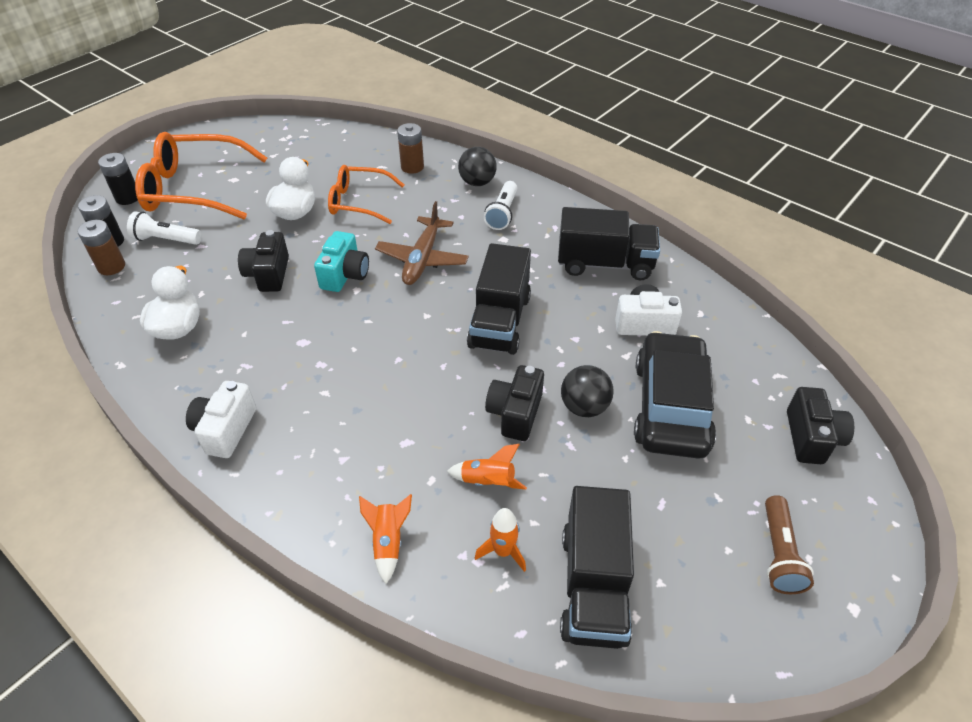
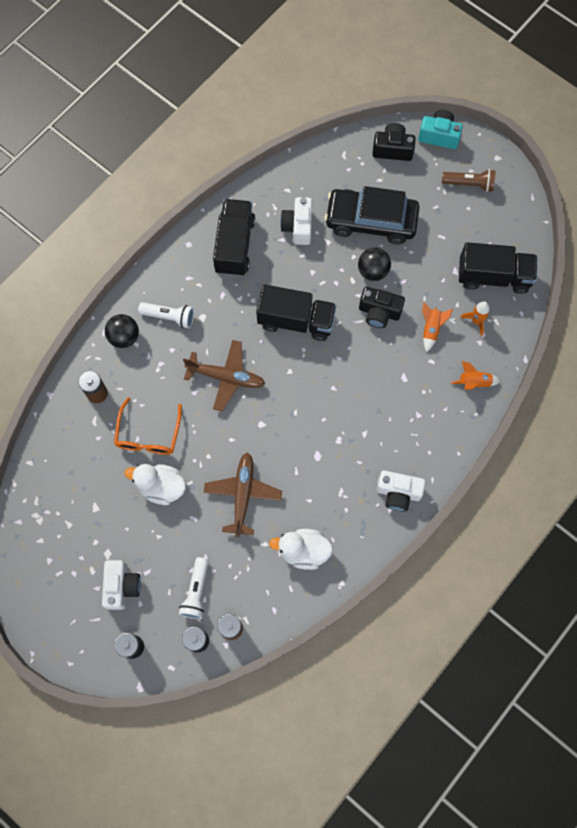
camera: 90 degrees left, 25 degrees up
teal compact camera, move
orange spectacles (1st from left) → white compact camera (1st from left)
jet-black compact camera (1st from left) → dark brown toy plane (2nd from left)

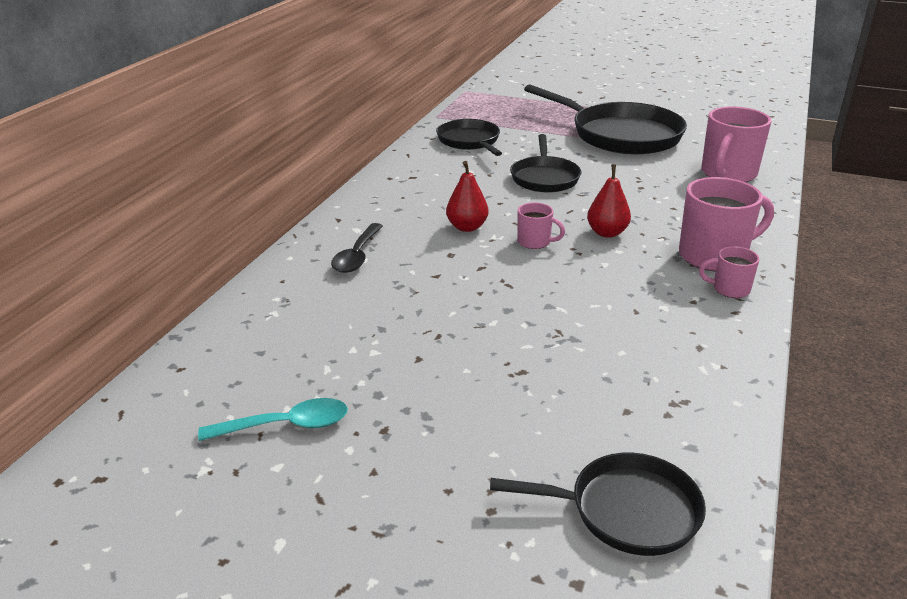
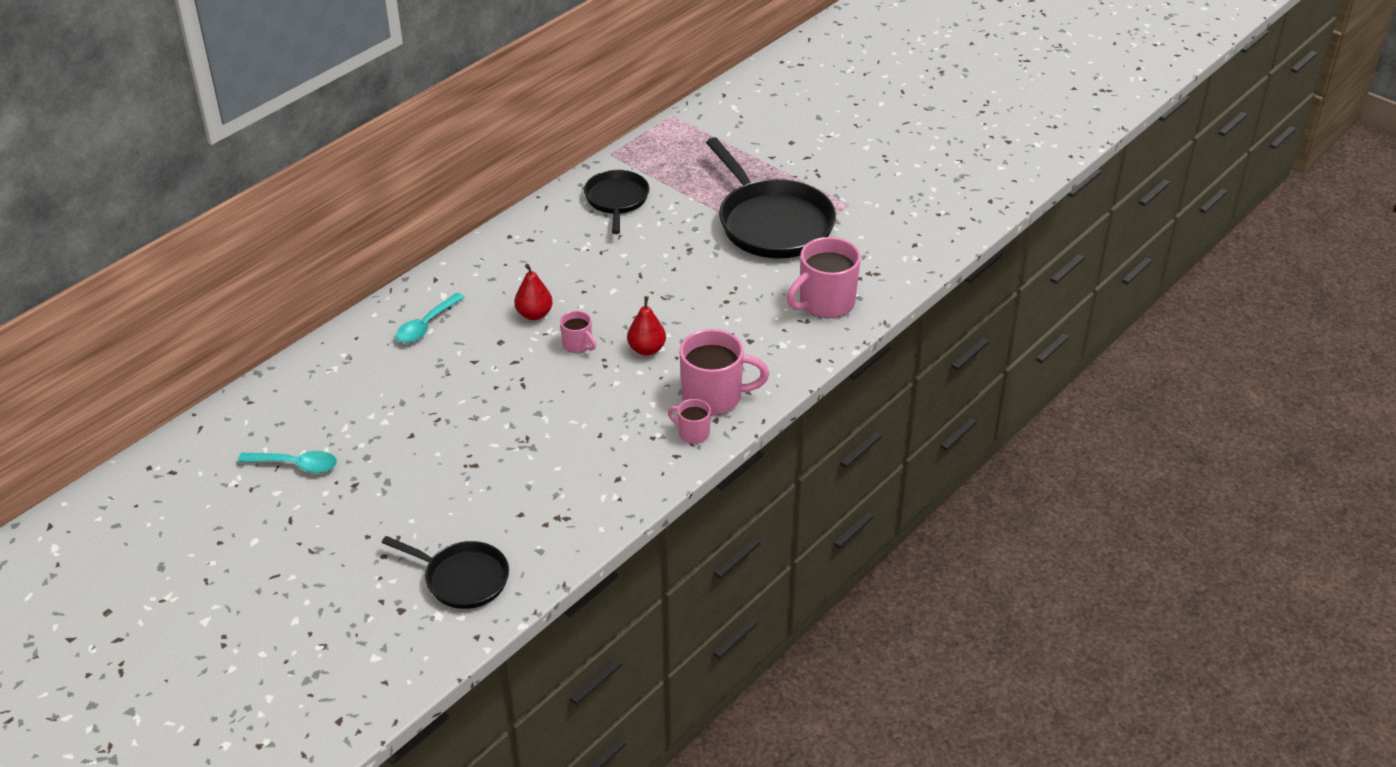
camera: 20 degrees right, 10 degrees up
jet-black skillet (2nd from left) → -
jet-black tablespoon → teal tablespoon (2nd from left)

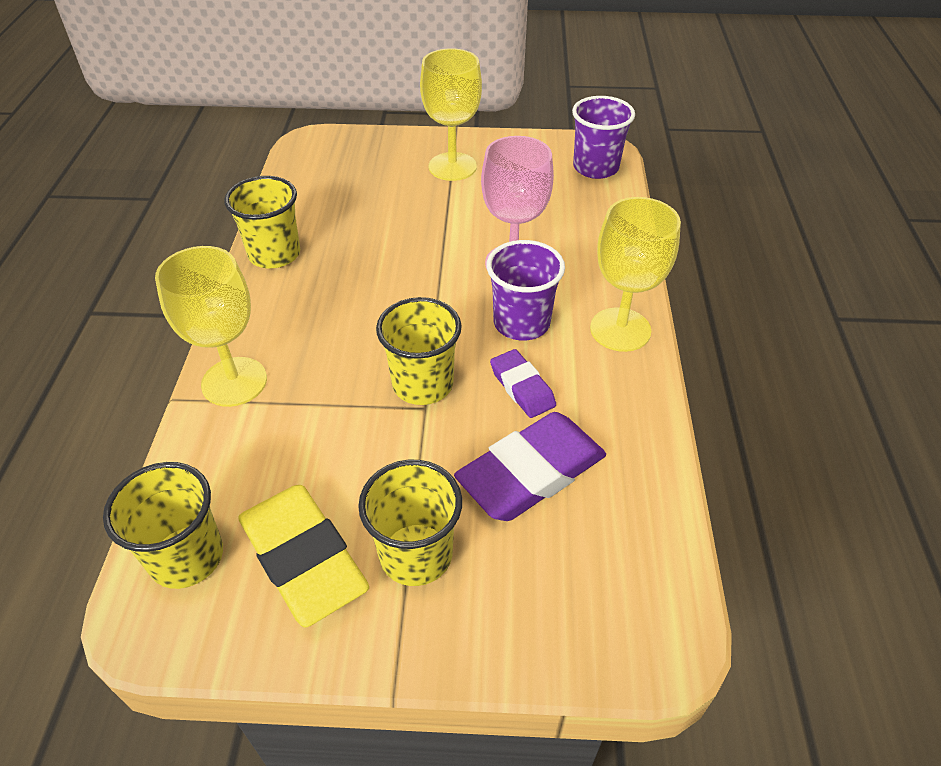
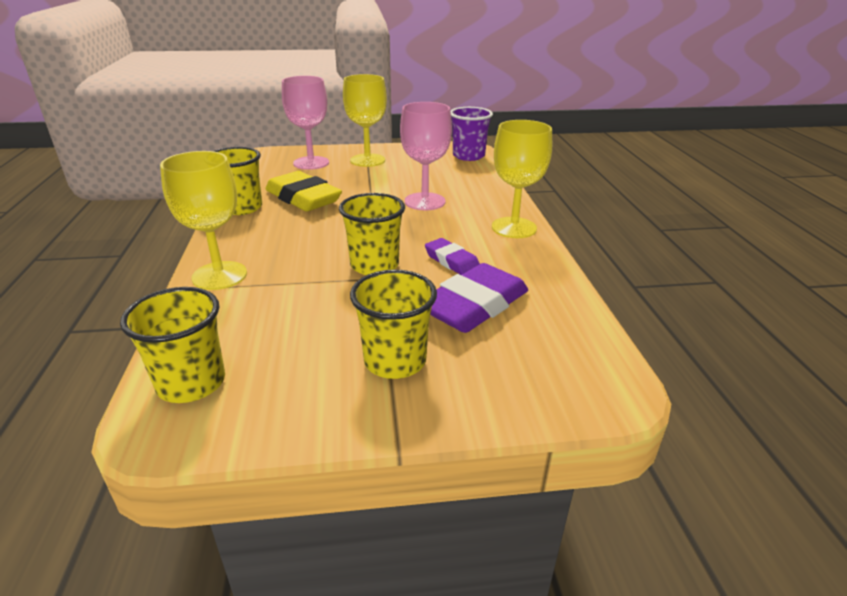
camera: 10 degrees left, 15 degrees down
royal purple cup (1st from left) → -
- → pink chalice (1st from left)
yellow gum eraser, move

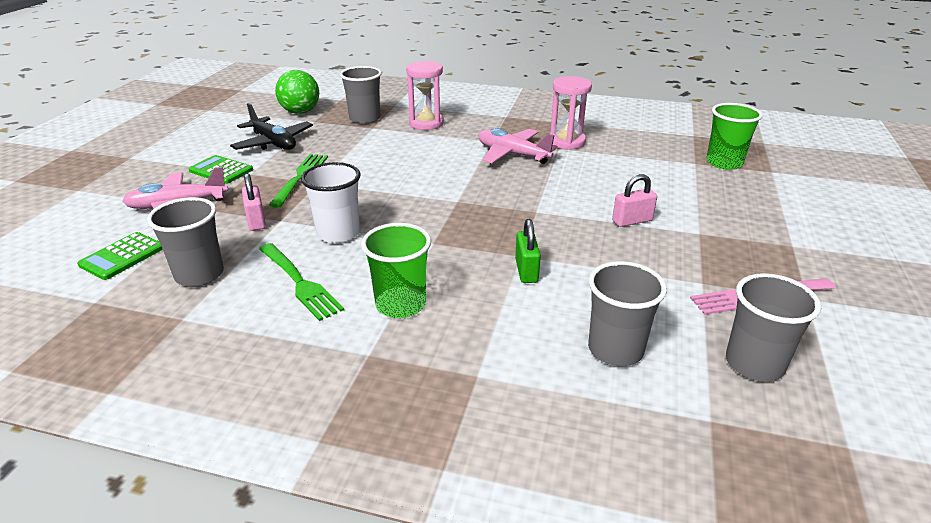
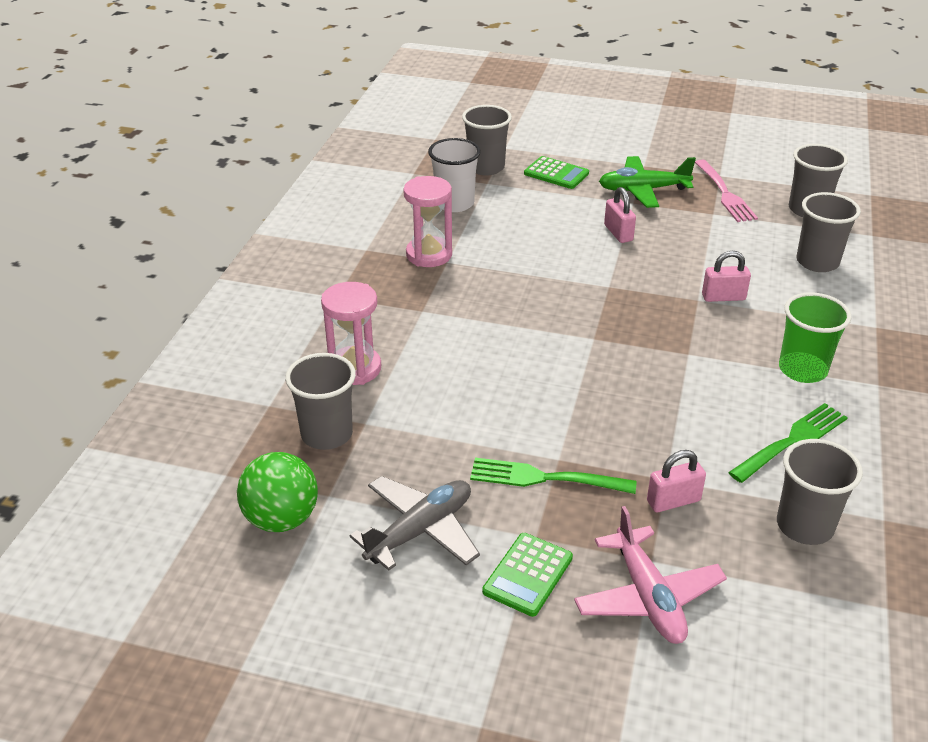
camera: 90 degrees left, 5 degrees up
pink toy plane (2nd from left) → -
- → leaf-green toy plane
leaf-green adding machine (1st from left in the first image) → leaf-green adding machine (2nd from left), move
white cup, move
jet-black toy plane → ash-grey toy plane
leaf-green lock → pink lock (3rd from left)
leaf-green cup (2nd from left) → ash-grey cup (2nd from left)

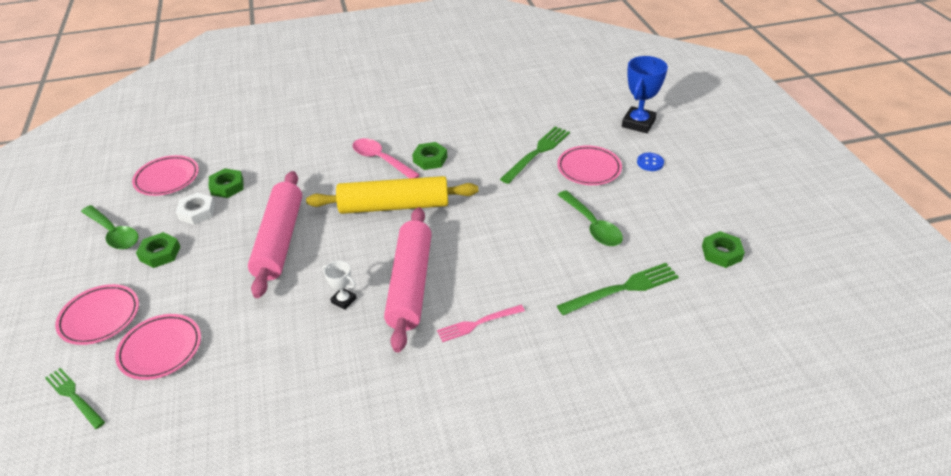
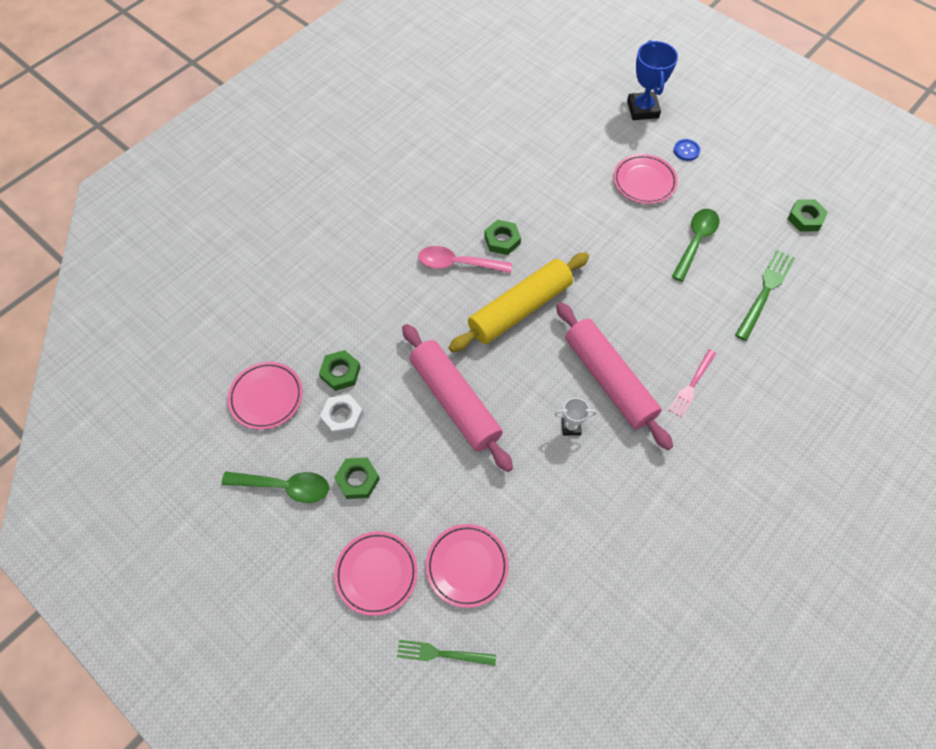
camera: 35 degrees left, 20 degrees up
leaf-green fork (2nd from left) → -
leaf-green tablespoon (2nd from left), 90 degrees counterclockwise

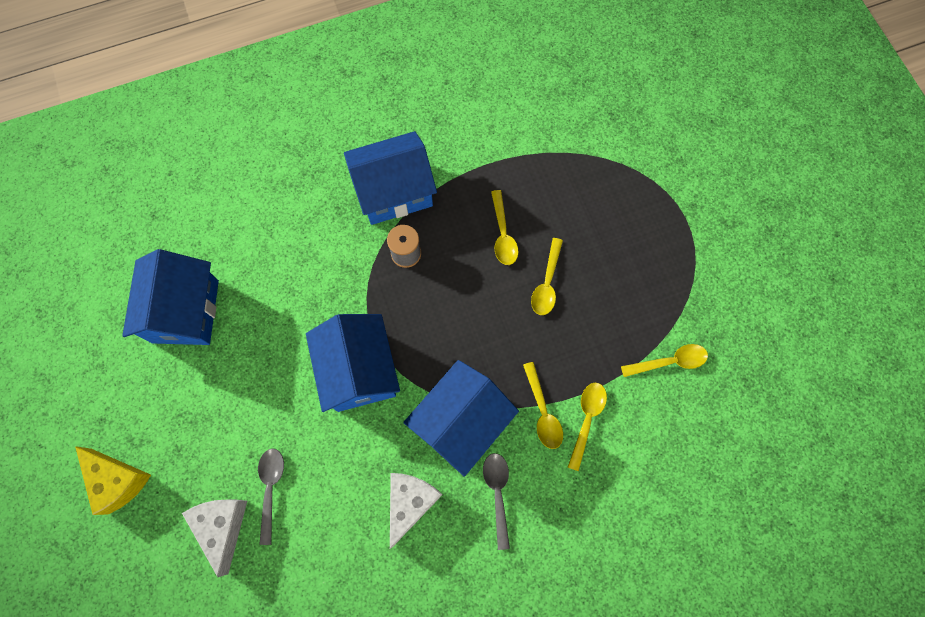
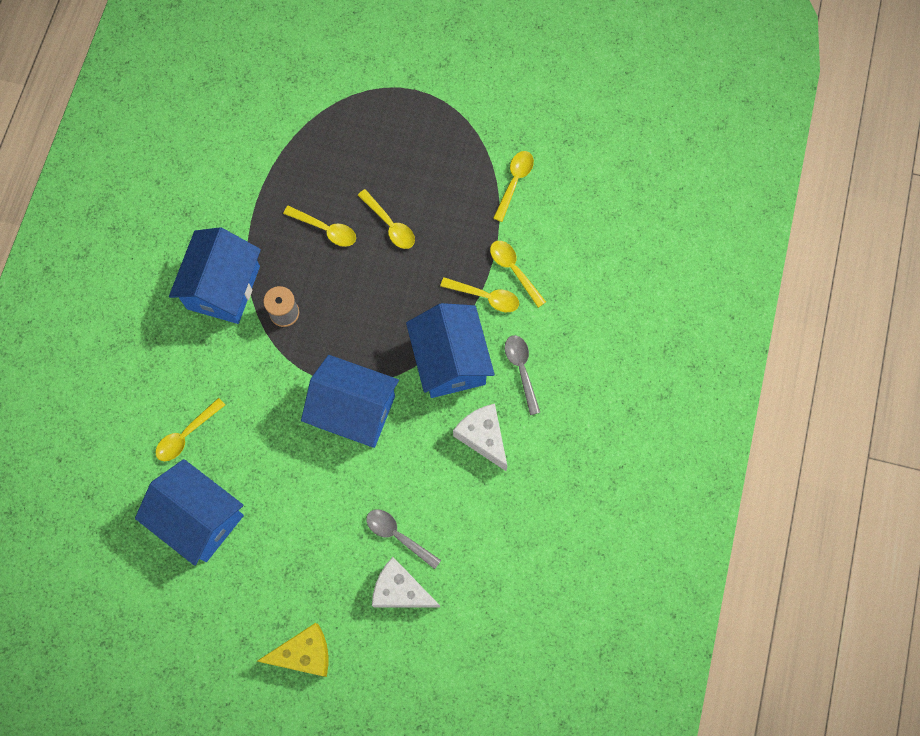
camera: 55 degrees left, 0 degrees up
- → yellow tablespoon (1st from left)
ash-grey tablespoon (2nd from left), 45 degrees clockwise

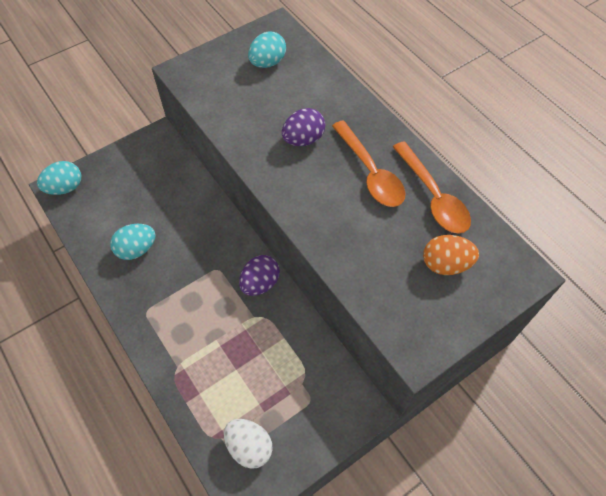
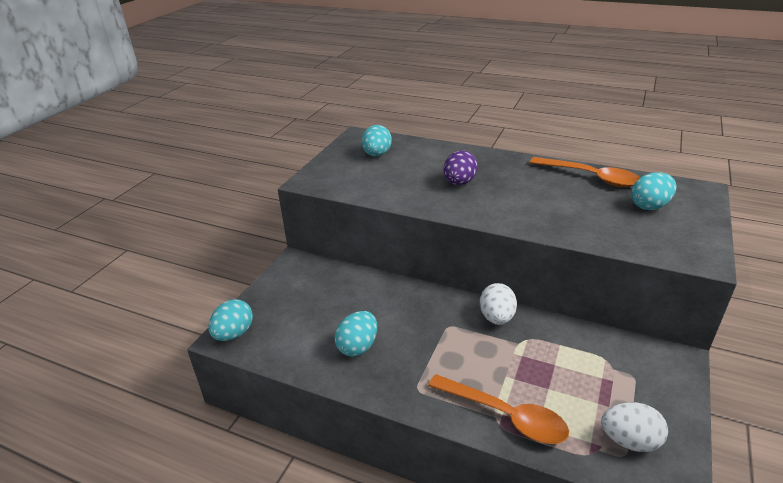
camera: 30 degrees left, 25 degrees down
orange tablespoon (1st from left), move
royal purple egg (1st from left) → white egg (1st from left)
orange egg → teal egg (4th from left)

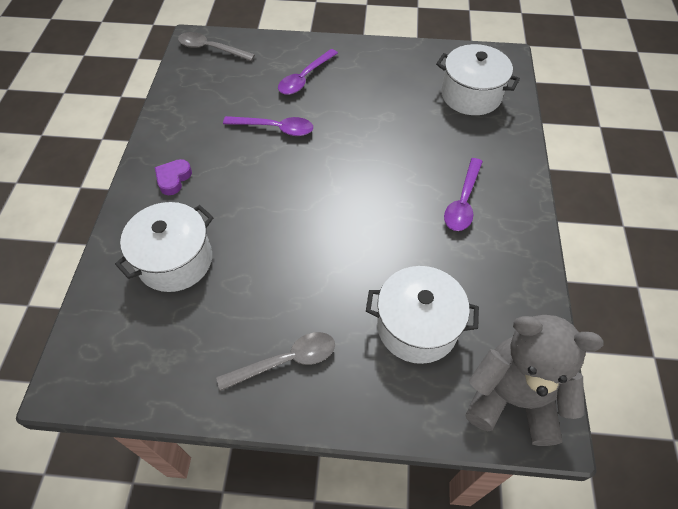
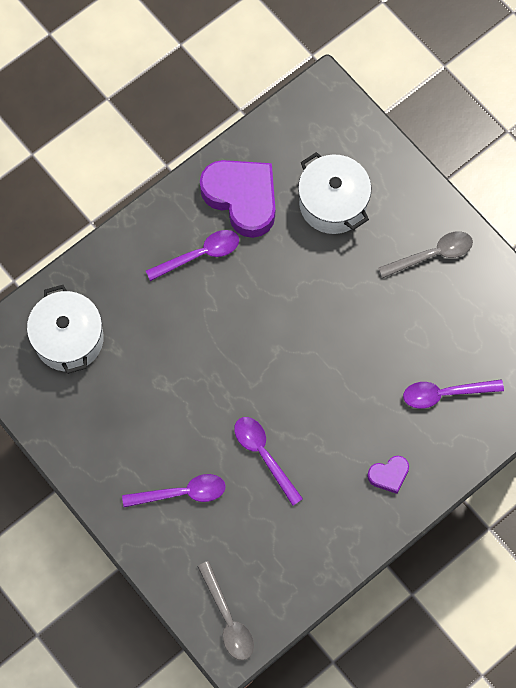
camera: 135 degrees left, 15 degrees up
ash-grey teddy bear → -
- → royal purple heart shape (1st from left)
white stockpot (1st from left) → royal purple tablespoon (4th from left)
ash-grey tablespoon (2nd from left), 135 degrees clockwise

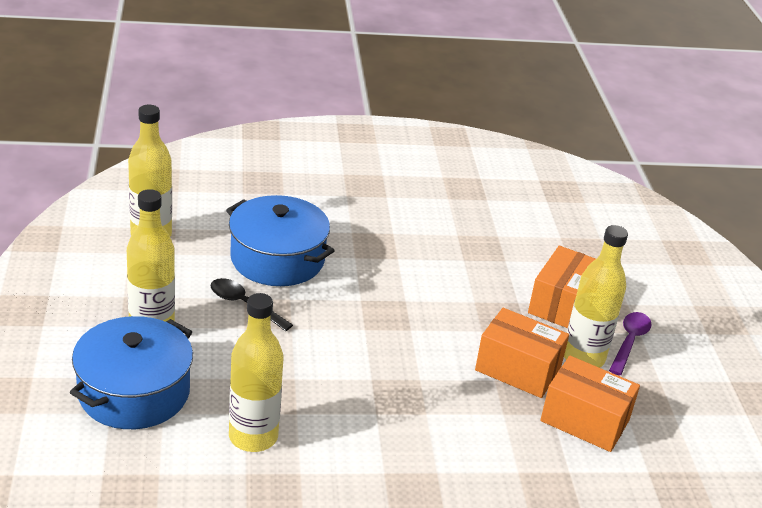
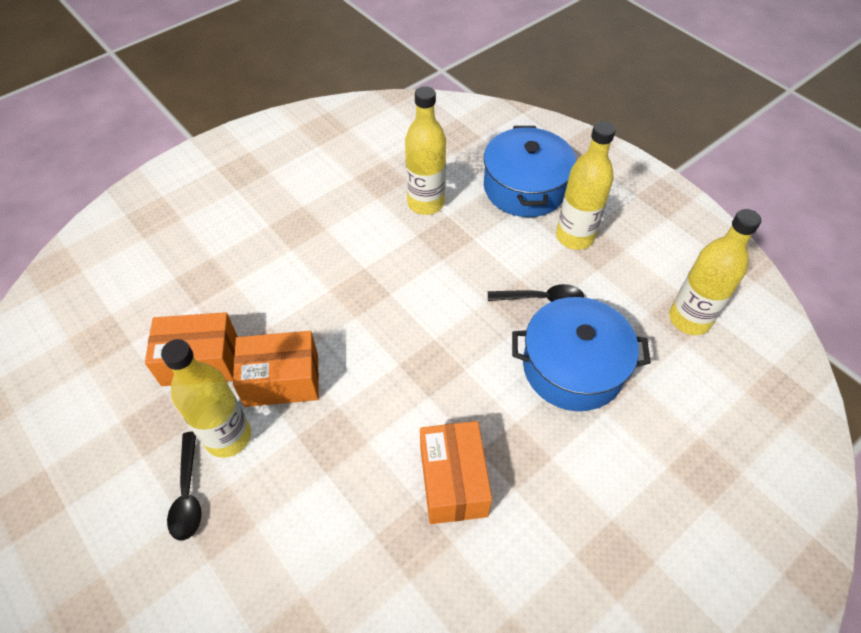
camera: 150 degrees right, 20 degrees up
orange box (2nd from left in the first image) → orange box (3rd from left), move
royal purple tablespoon → jet-black tablespoon (1st from left)

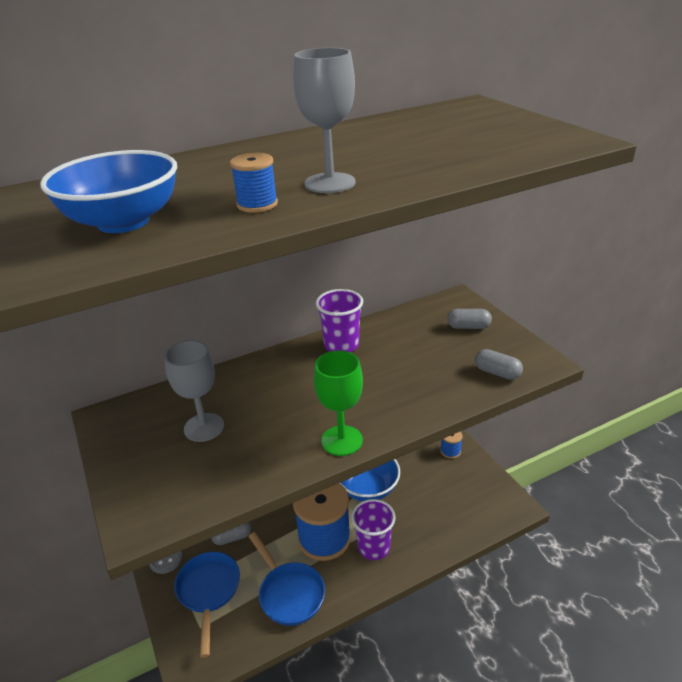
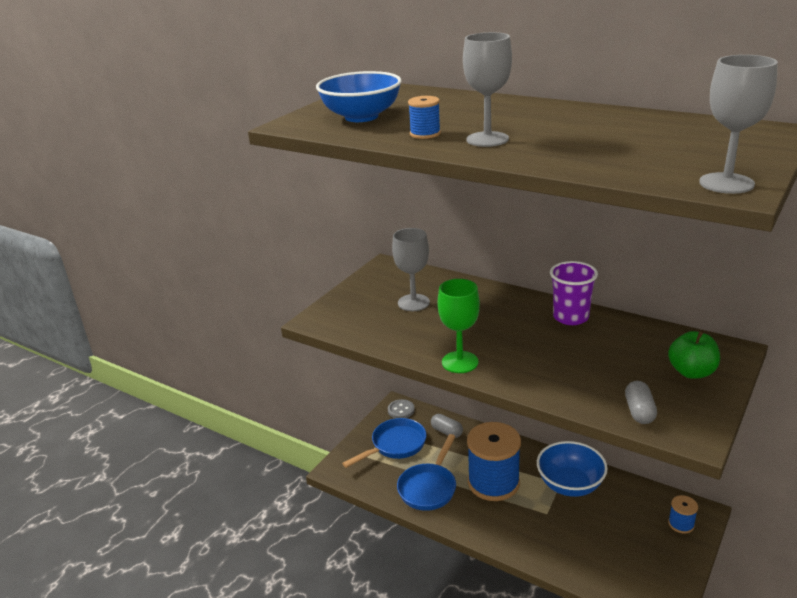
camera: 60 degrees right, 5 degrees down
royal purple cup (2nd from left) → -
- → ash-grey chalice (3rd from left)
ash-grey pill (2nd from left) → leaf-green toy apple

